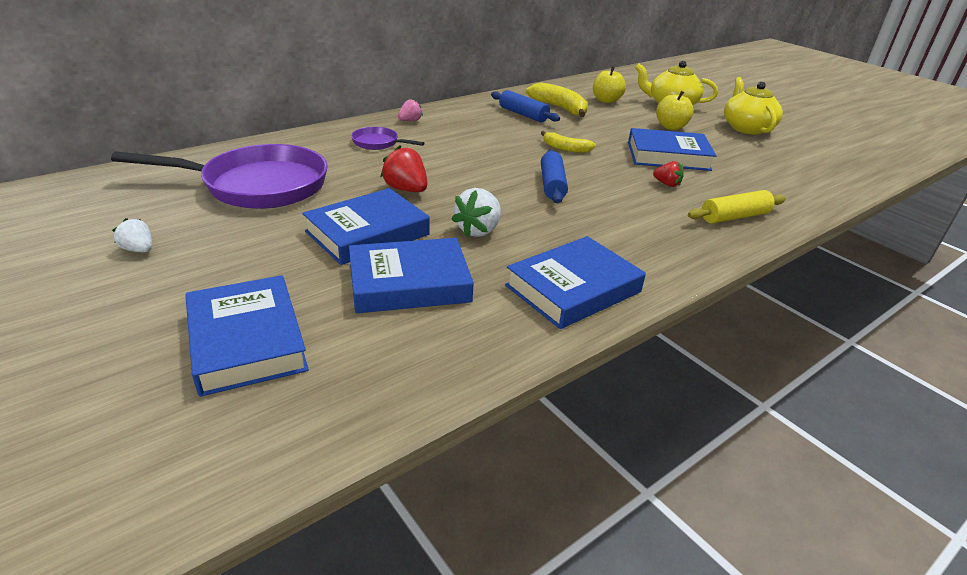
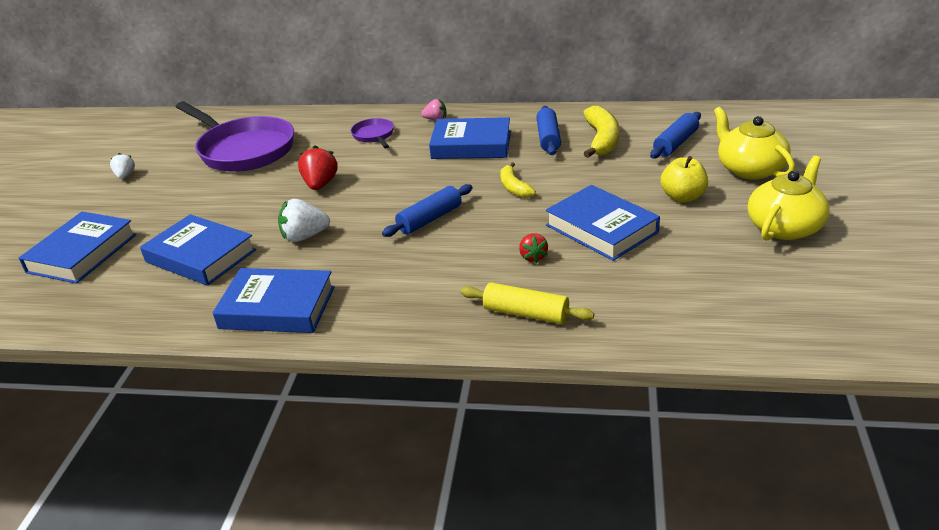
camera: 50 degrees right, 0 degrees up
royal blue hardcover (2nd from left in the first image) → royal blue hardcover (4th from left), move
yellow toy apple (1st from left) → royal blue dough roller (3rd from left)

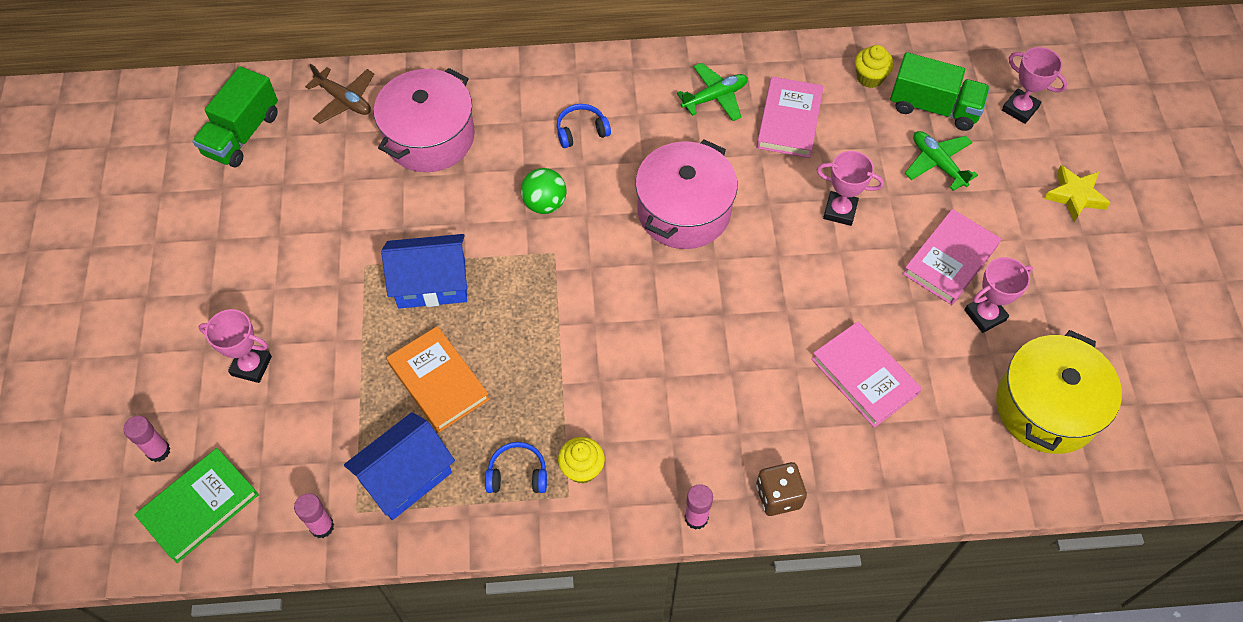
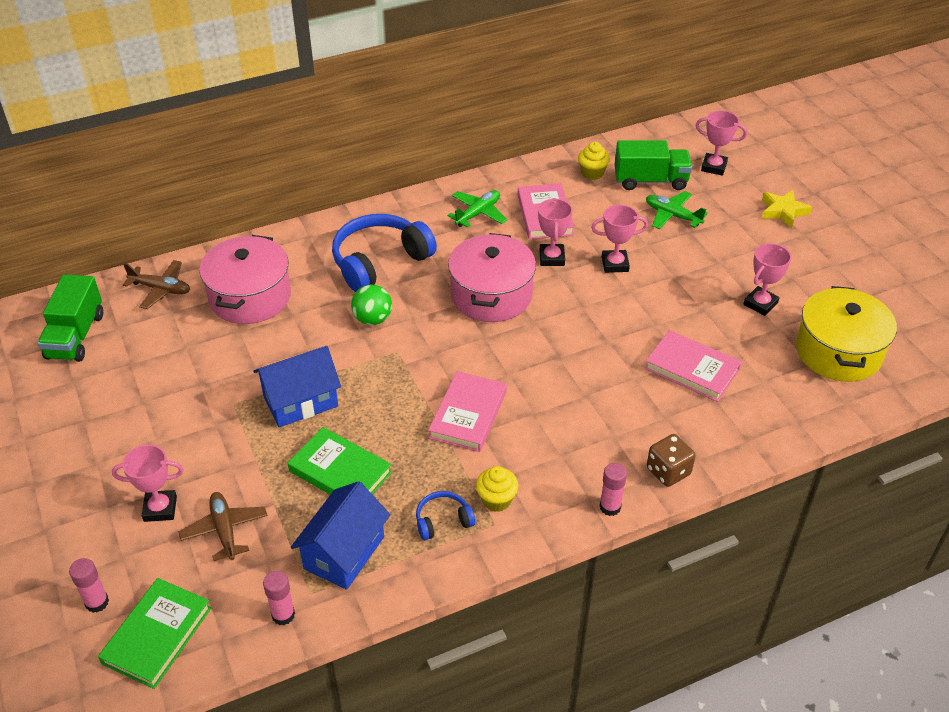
camera: 20 degrees left, 15 degrees down
- → dark brown toy plane (2nd from left)
- → pink trophy (2nd from left)
pink hardcover (3rd from left in the first image) → pink hardcover (1st from left), move
orange hardcover → leaf-green hardcover (2nd from left)
royal blue headset (2nd from left in the first image) → royal blue headset (1st from left), x2.11

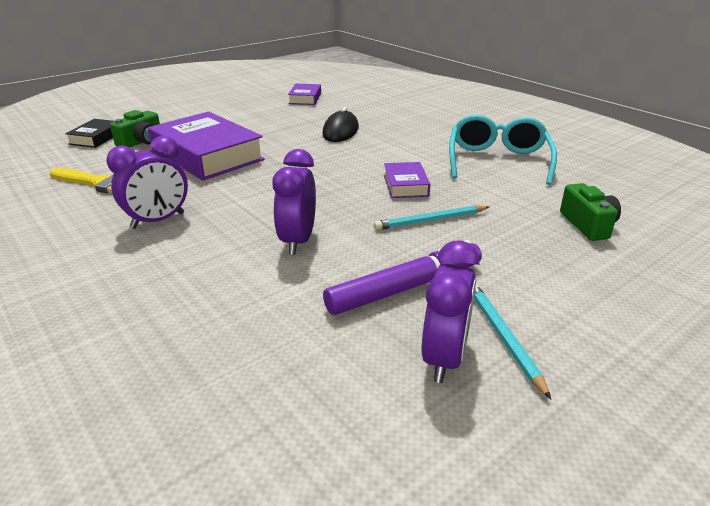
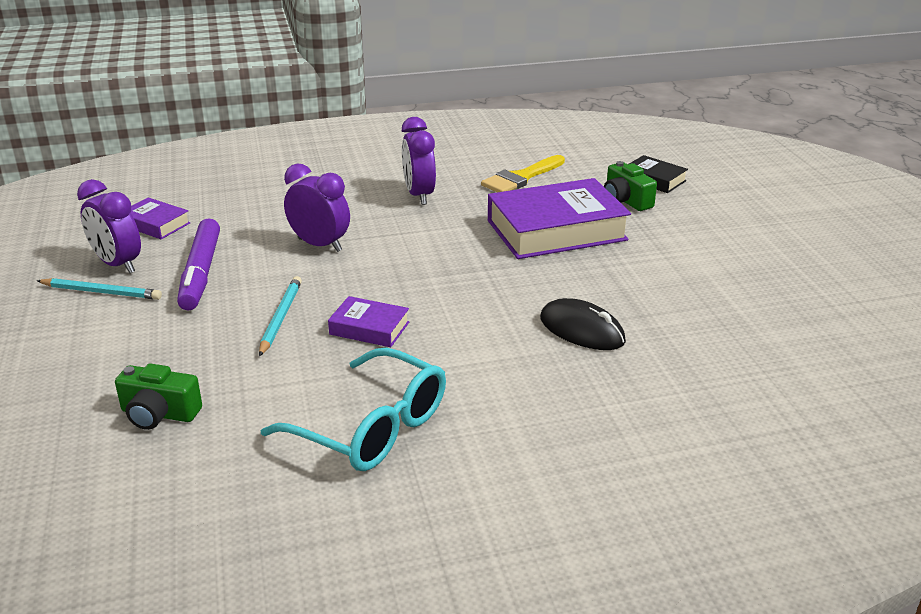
camera: 115 degrees right, 0 degrees up
royal purple hardcover (2nd from left in the first image) → royal purple hardcover (1st from left), move

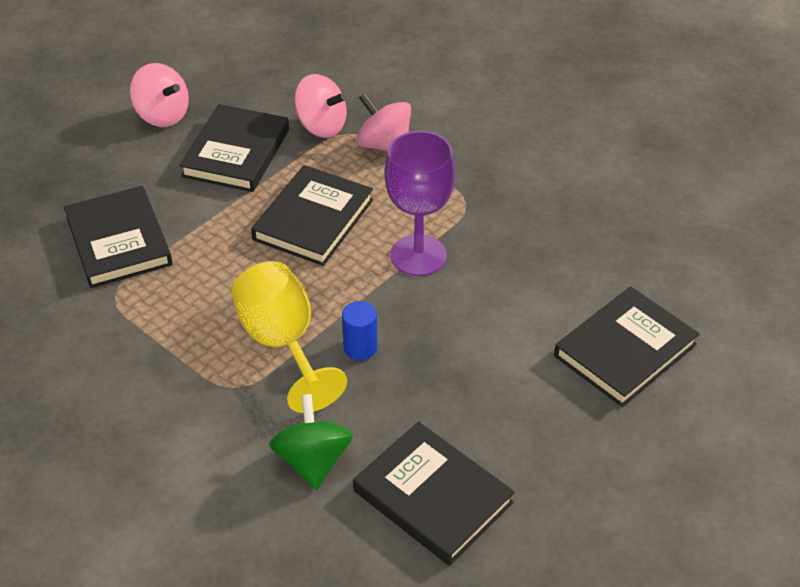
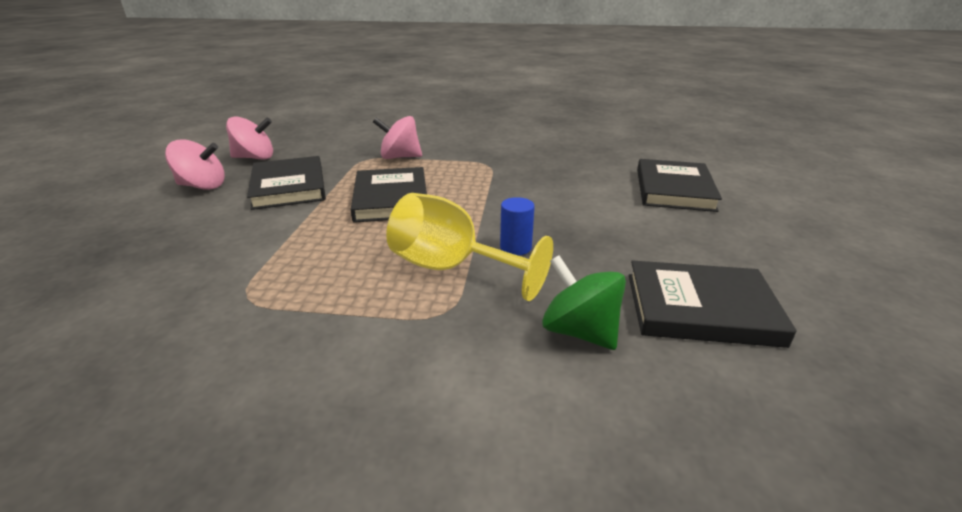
camera: 35 degrees left, 15 degrees down
jet-black hardcover (1st from left) → -
royal purple chalice → -
pink spinning top (2nd from left), move

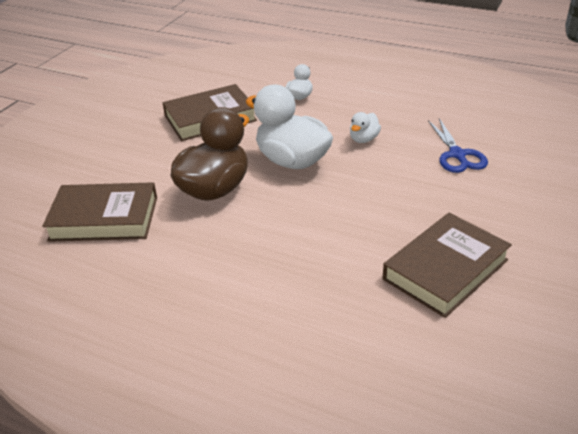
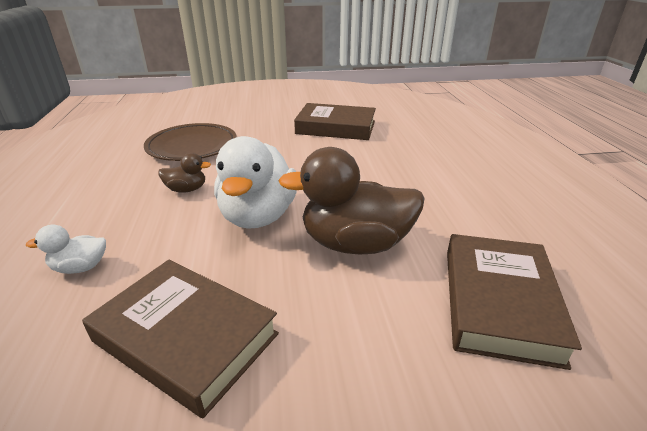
camera: 125 degrees left, 5 degrees down
royal blue scissors → dark brown dinner plate
white rubber duck (3rd from left) → dark brown rubber duck (1st from left)
dark brown hardcover (1st from left in the first image) → dark brown hardcover (3rd from left), 45 degrees clockwise

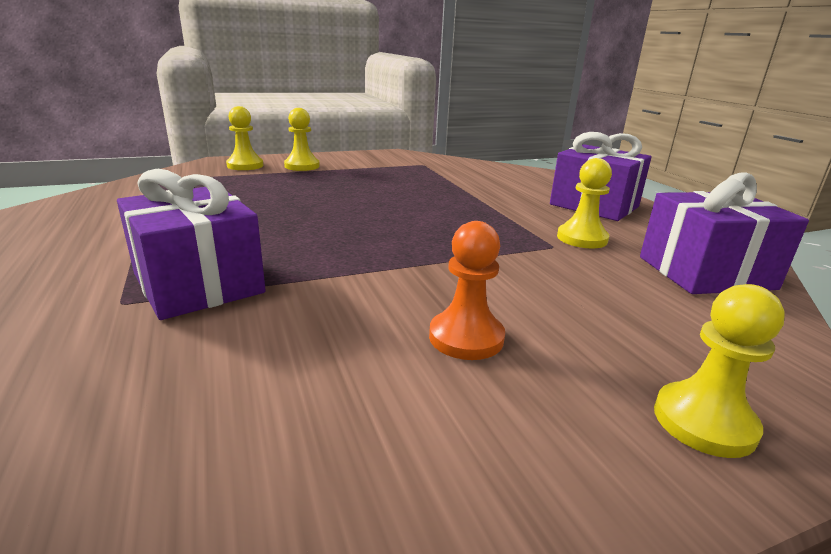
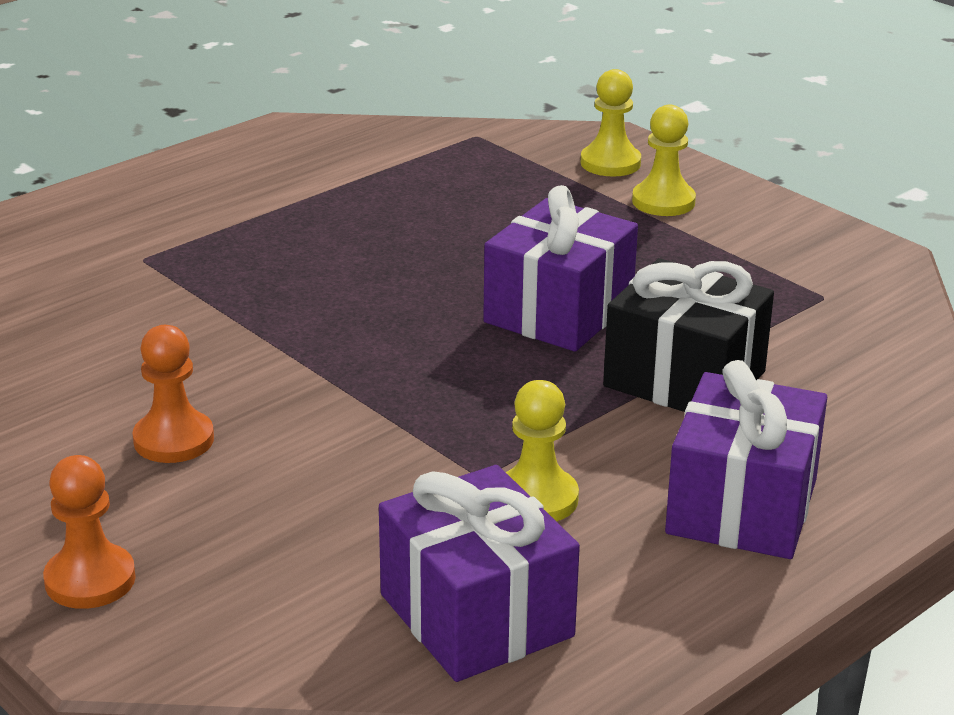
camera: 70 degrees right, 5 degrees up
- → jet-black gift
royal purple gift (1st from left in the first image) → royal purple gift (2nd from left), move
yellow game pawn (4th from left) → orange game pawn (1st from left)

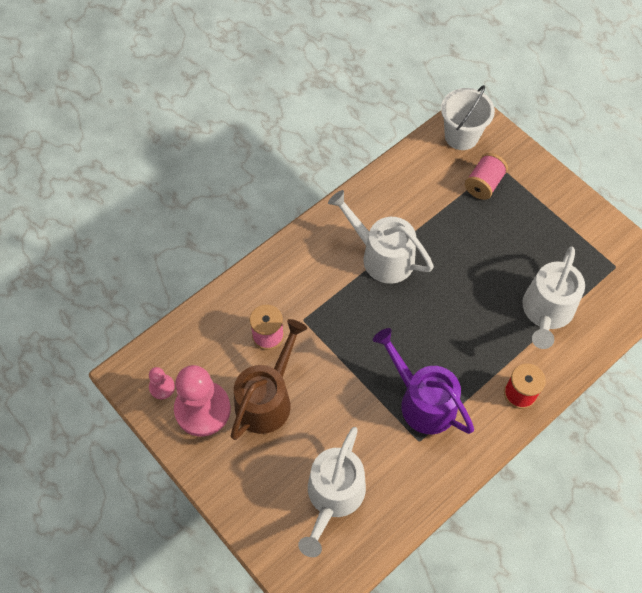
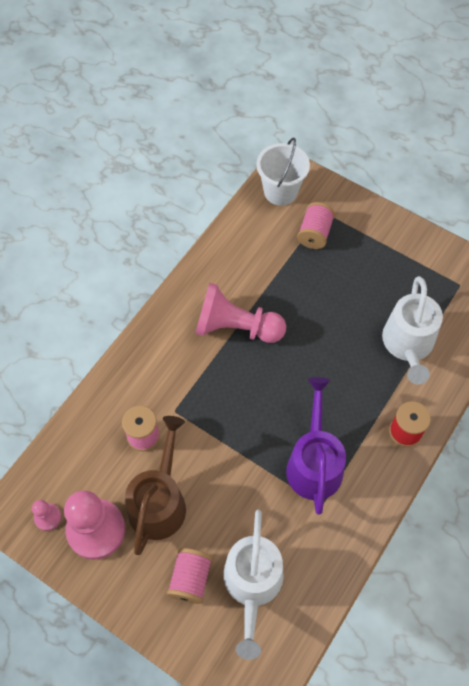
camera: 15 degrees left, 0 degrees up
- → pink spool (2nd from left)
white sprinkling can (2nd from left) → pink game pawn (3rd from left)
royal purple sprinkling can, 60 degrees clockwise

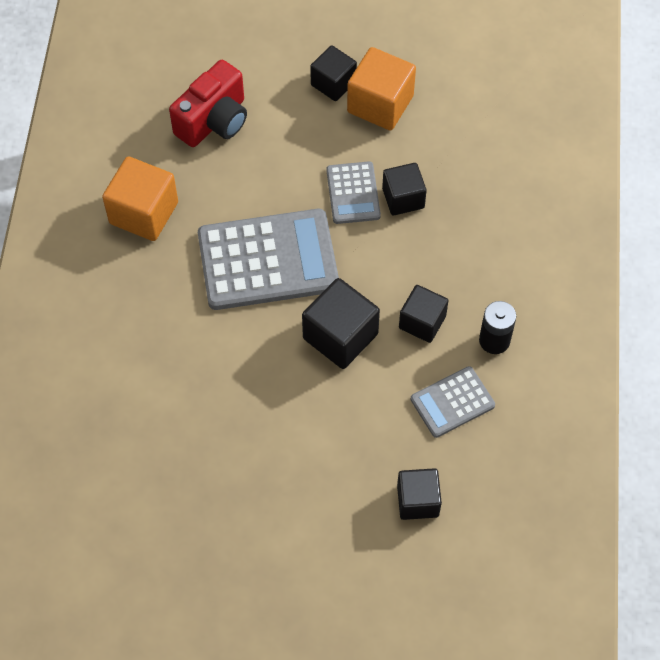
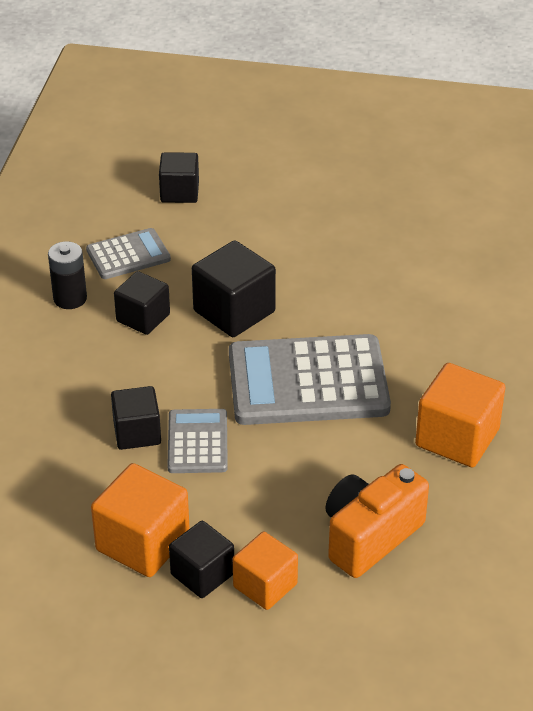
camera: 175 degrees left, 20 degrees down
- → orange solid cube (2nd from left)
red compact camera → orange compact camera

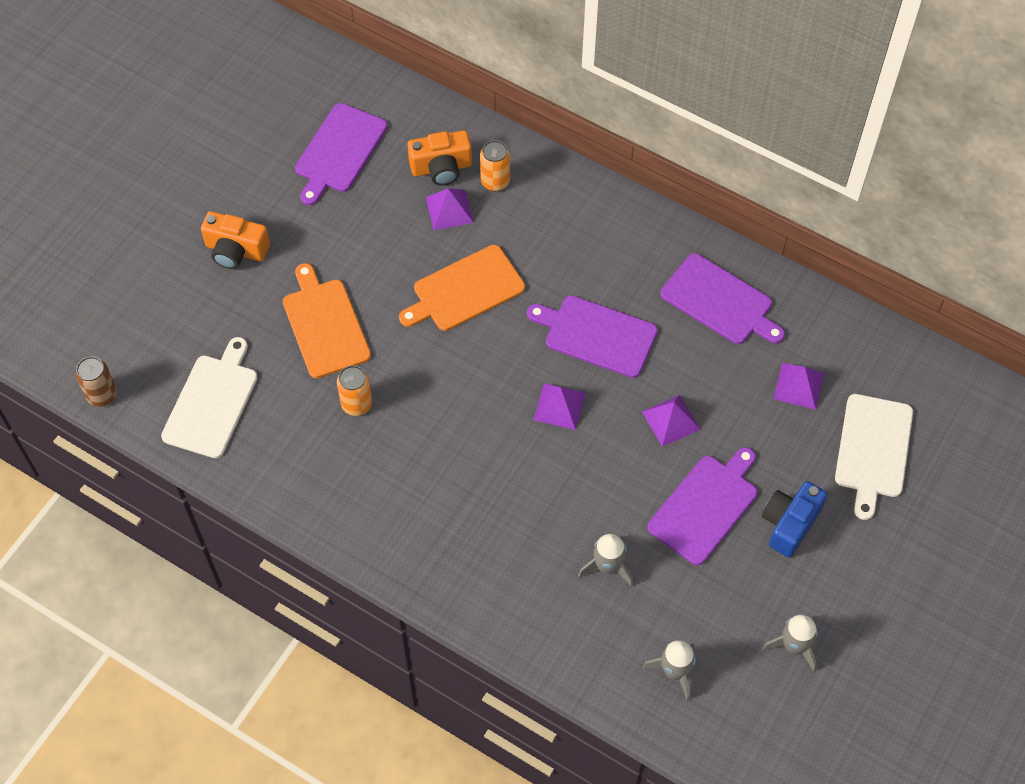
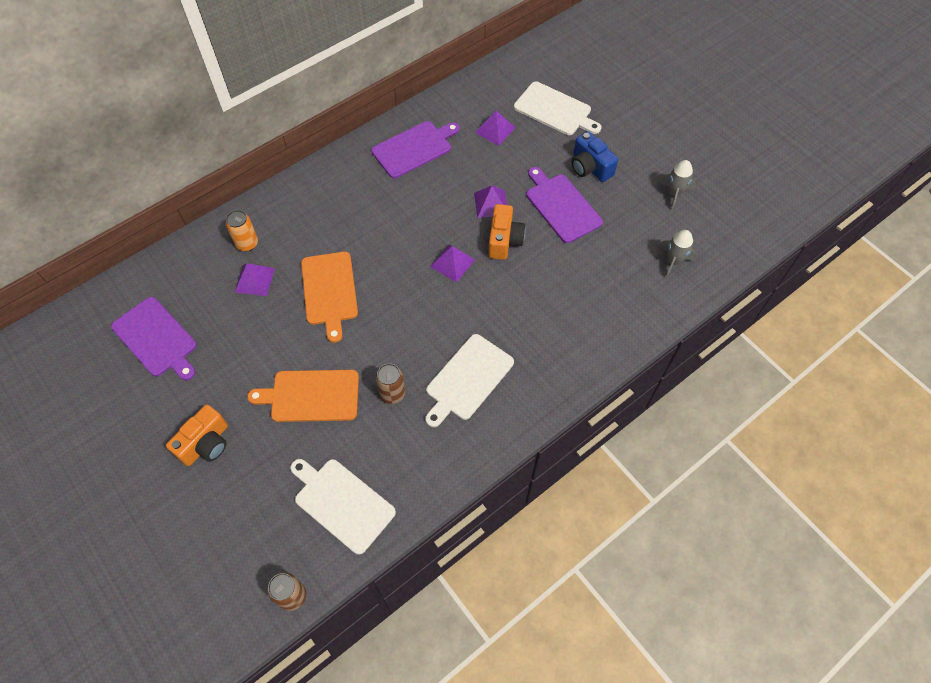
camera: 70 degrees left, 0 degrees up
royal purple chopping board (2nd from left) → -
ash-grey rocket (1st from left) → -
- → white chopping board (2nd from left)
orange compact camera (2nd from left), move
orange can (1st from left) → dark brown can (2nd from left)

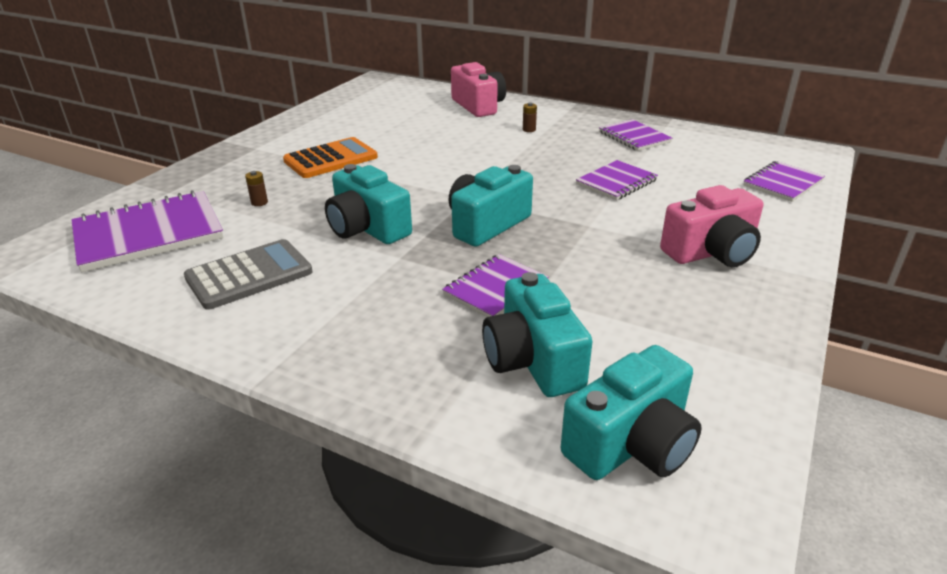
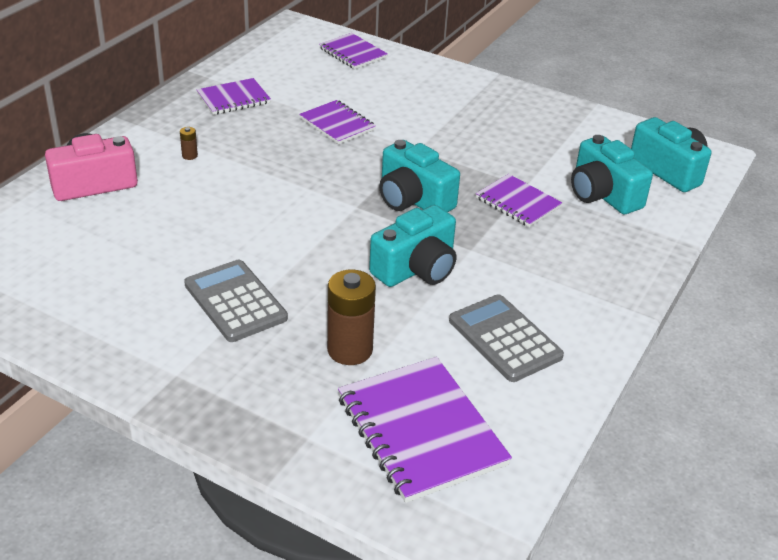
camera: 90 degrees left, 5 degrees up
pink compact camera (2nd from left) → -
orange adding machine → ash-grey adding machine (1st from left)
teal compact camera (3rd from left), 75 degrees clockwise
dark brown power cell (1st from left in the first image) → dark brown power cell (2nd from left), x2.35

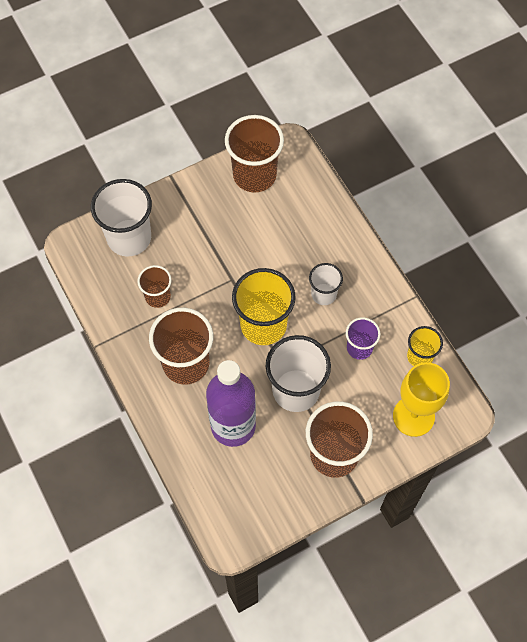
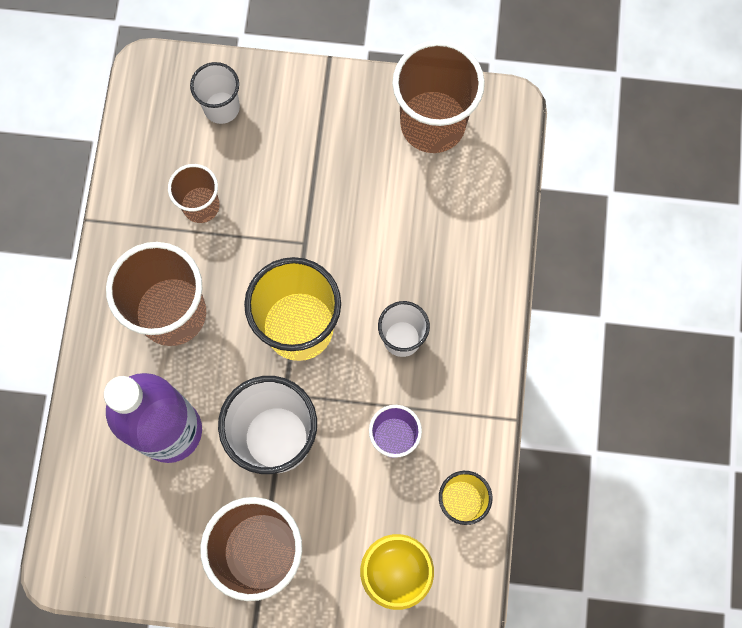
camera: 35 degrees right, 10 degrees up
white cup (1st from left), x0.56

